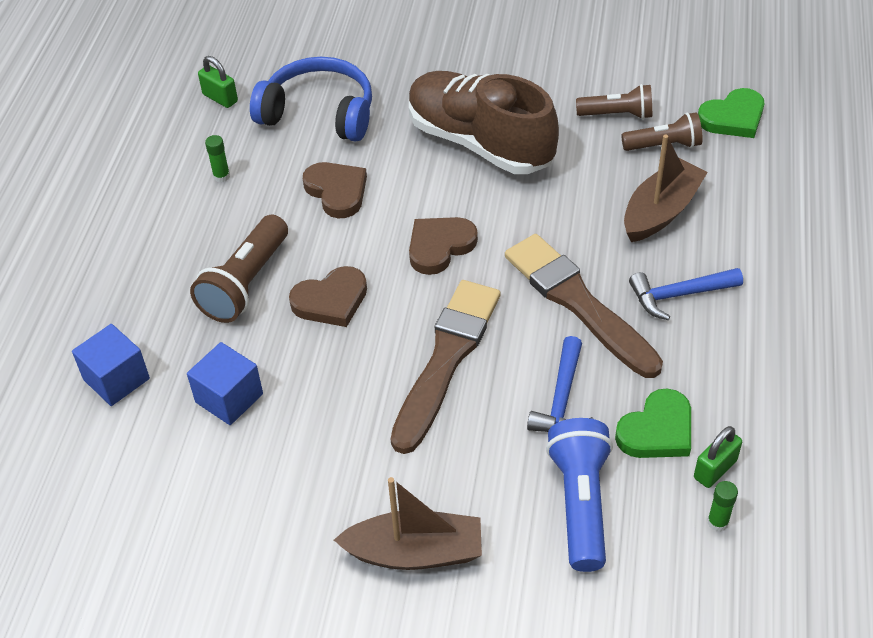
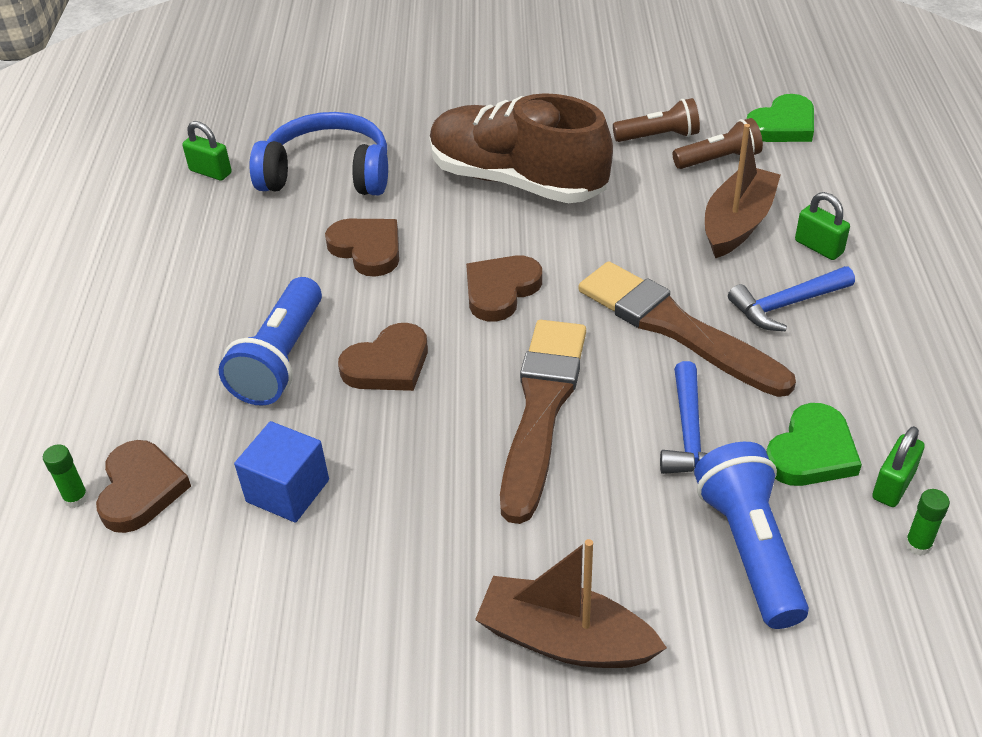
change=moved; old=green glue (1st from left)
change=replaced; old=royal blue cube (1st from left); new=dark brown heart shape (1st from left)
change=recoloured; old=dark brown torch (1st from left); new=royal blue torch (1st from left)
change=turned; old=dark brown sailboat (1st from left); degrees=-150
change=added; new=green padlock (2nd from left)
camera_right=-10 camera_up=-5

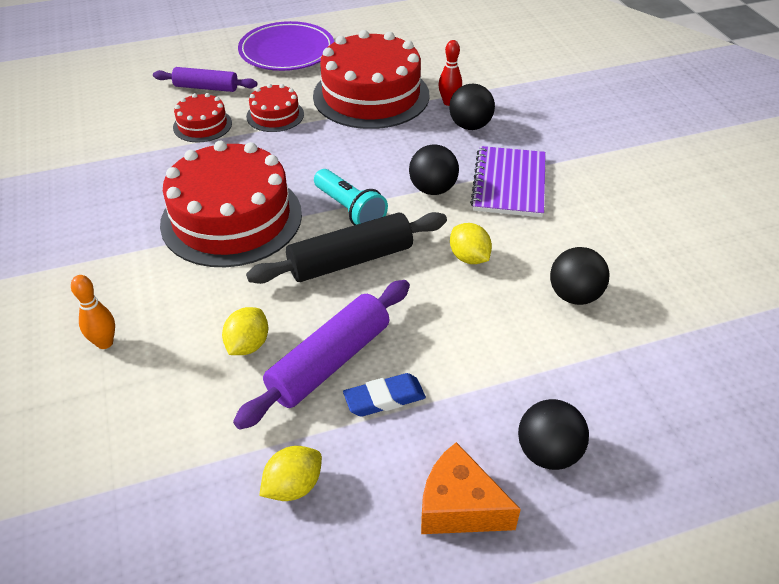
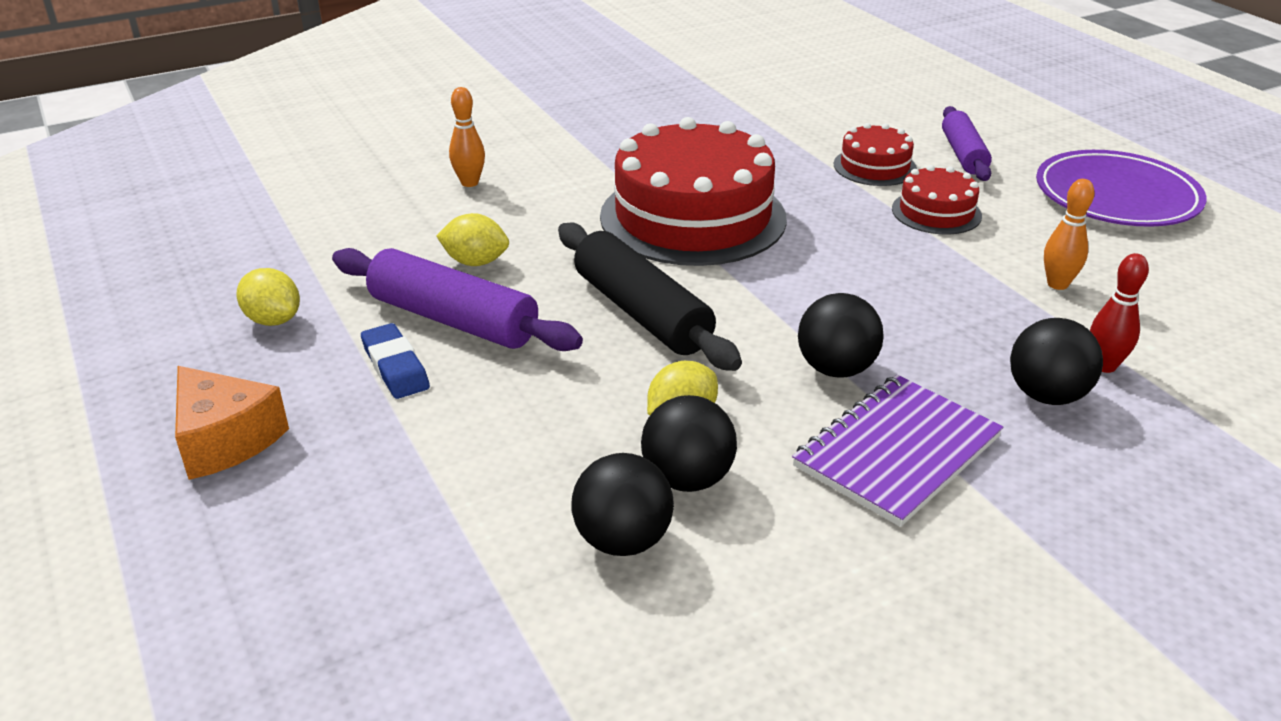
change=turned; old=orange piece of cheese; degrees=120
change=moved; old=black play ball (3rd from left in the first image); new=black play ball (2nd from left)
change=turned; old=royal purple exercise book; degrees=-45
change=replaced; old=crimson cake (4th from left); new=orange skittle (2nd from left)
change=removed; old=turquoise torch
camera_right=80 camera_up=-10

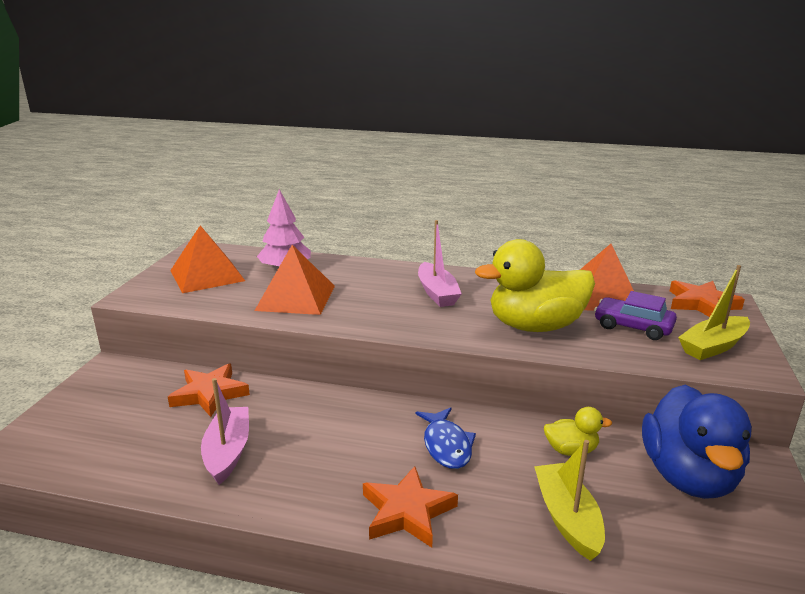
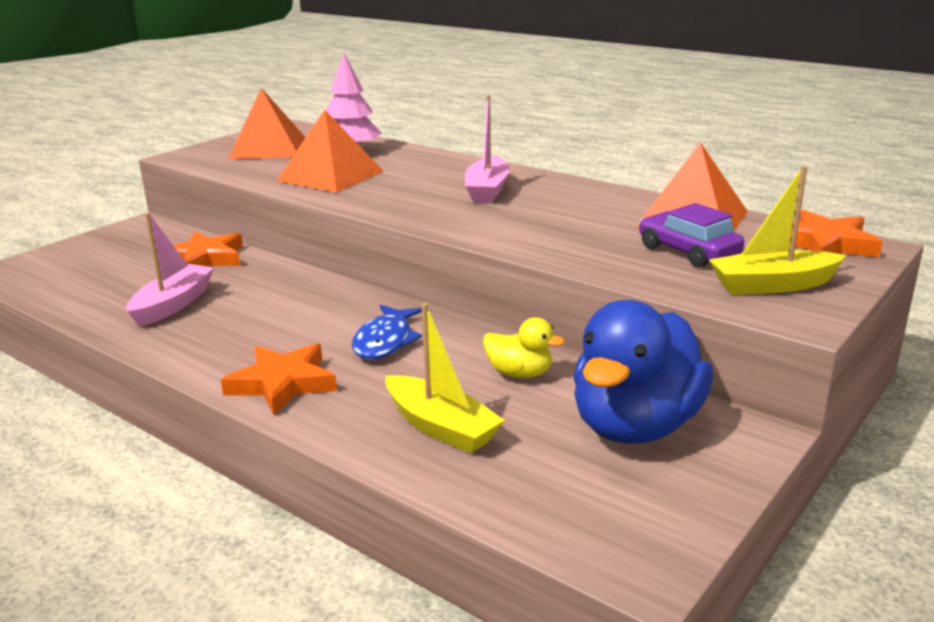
change=turned; old=golden sailboat (1st from left); degrees=120
change=removed; old=golden duck (1st from left)
camera_right=25 camera_up=0

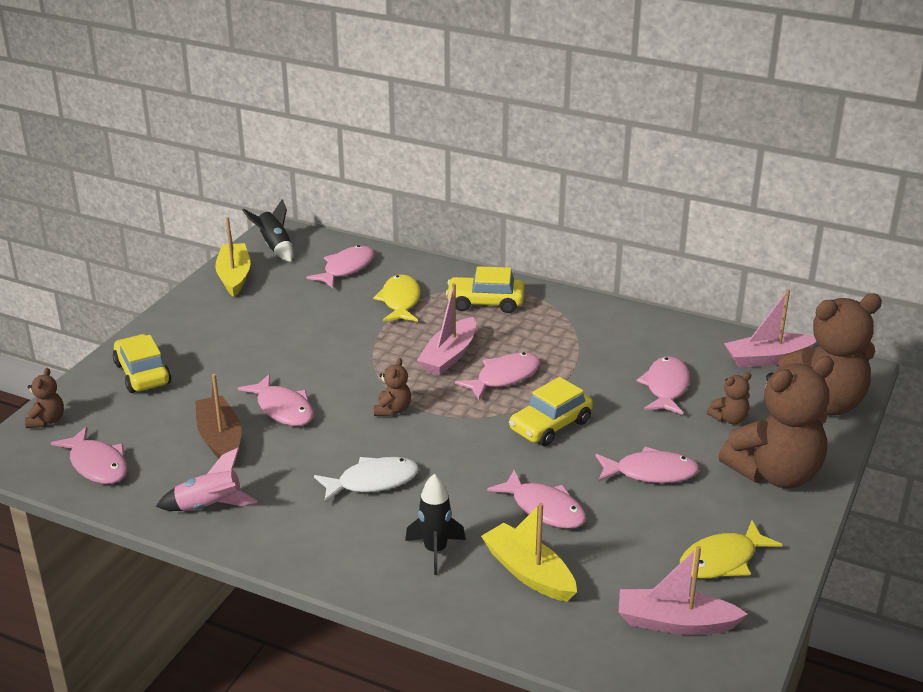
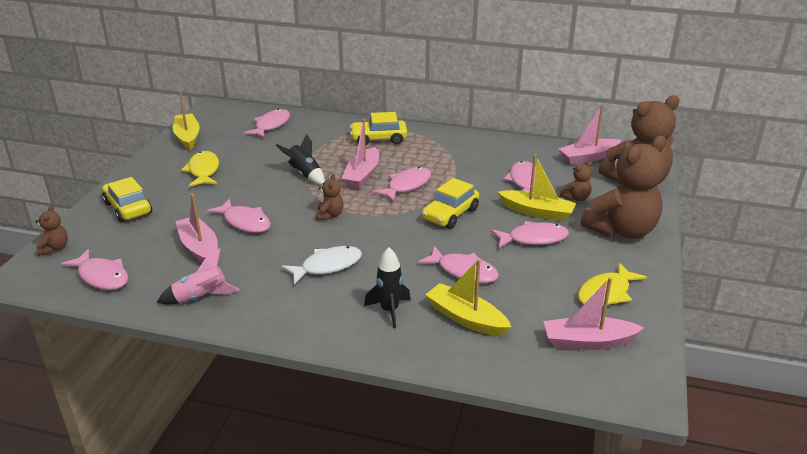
change=recoloured; old=dark brown sailboat; new=rose-pink sailboat (1st from left)
change=moved; old=golden fish (1st from left)
change=moved; old=black rocket (1st from left)
change=added; new=golden sailboat (3rd from left)
camera_right=-10 camera_up=0

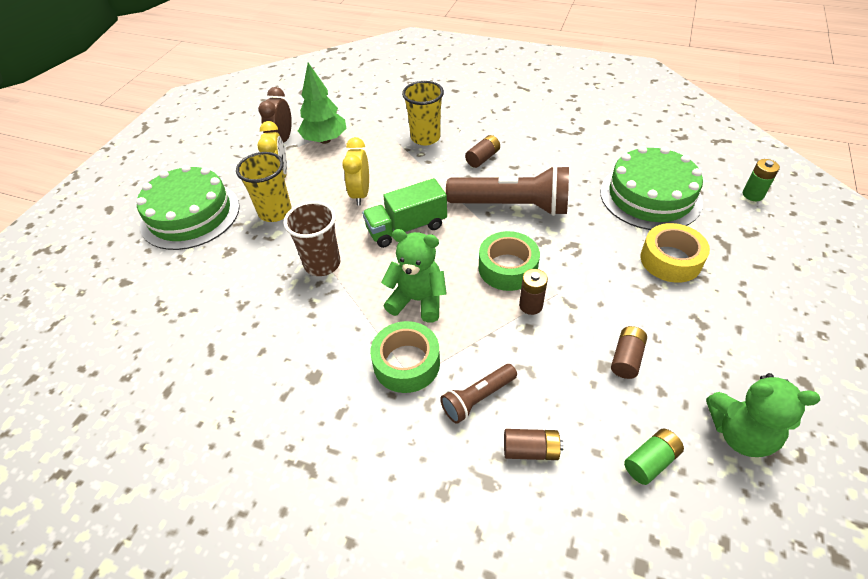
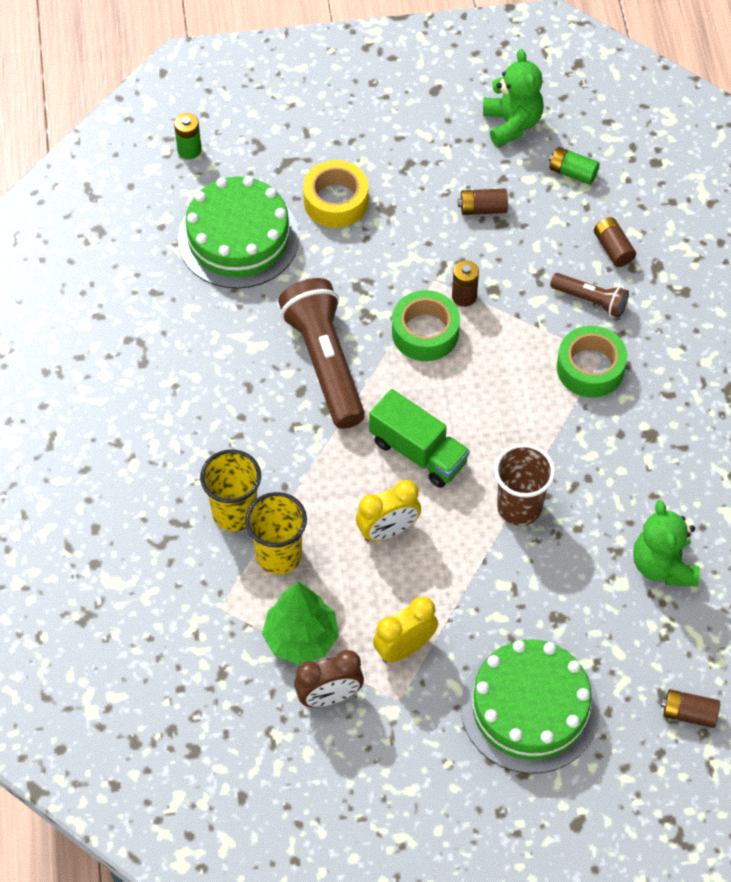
change=moved; old=golden tumbler (1st from left in the first image); new=golden tumbler (2nd from left)
change=moved; old=green teddy (1st from left in the first image); new=green teddy (2nd from left)
change=moved; old=dark brown power cell (1st from left in the first image); new=dark brown power cell (4th from left)
camera_right=-120 camera_up=10

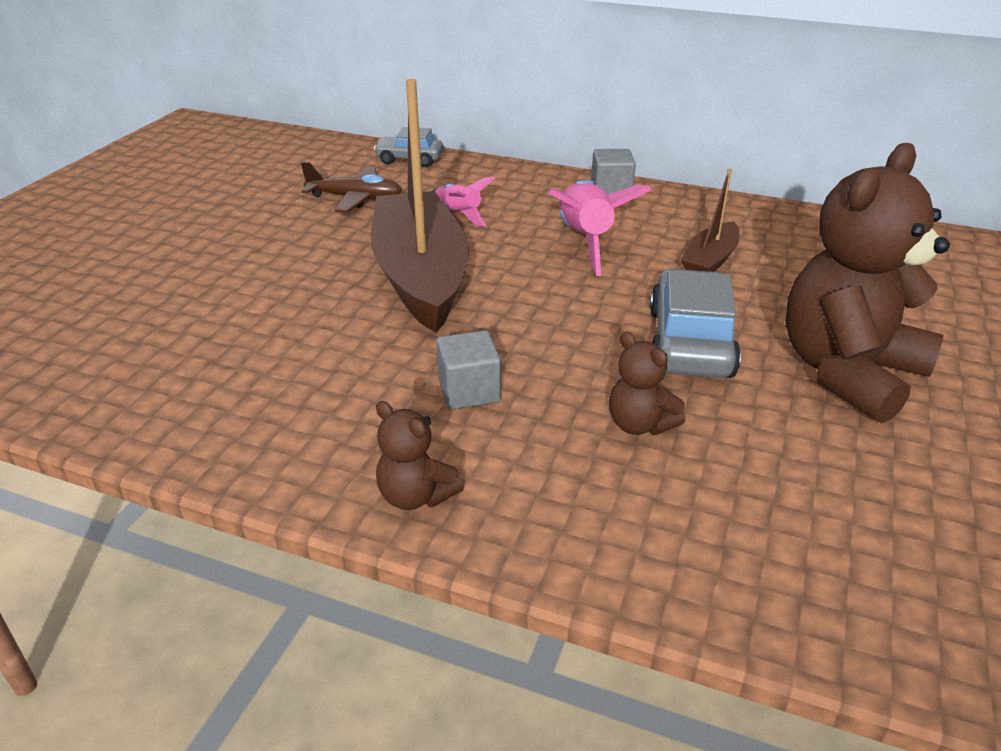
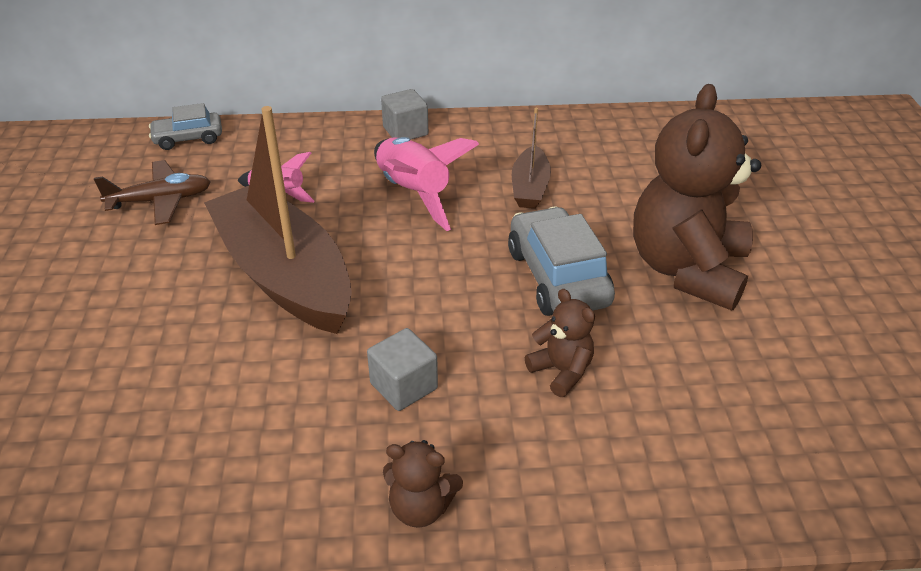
change=turned; old=dark brown teddy (2nd from left); degrees=-150
camera_right=-25 camera_up=5

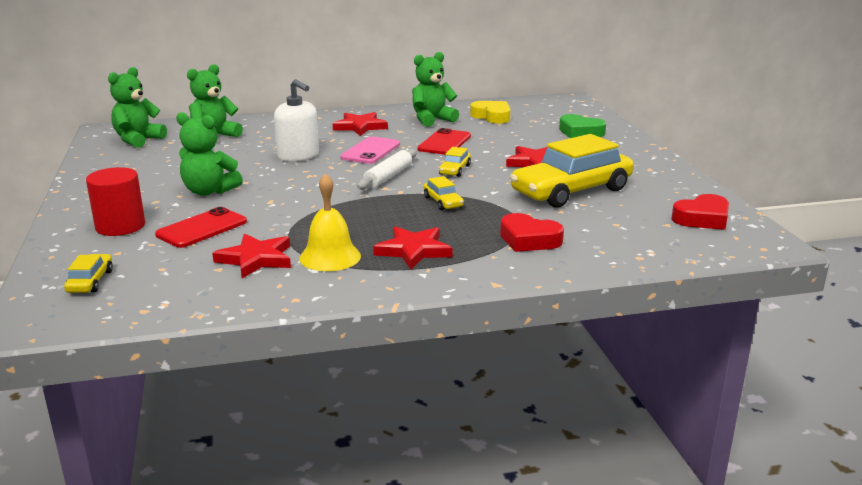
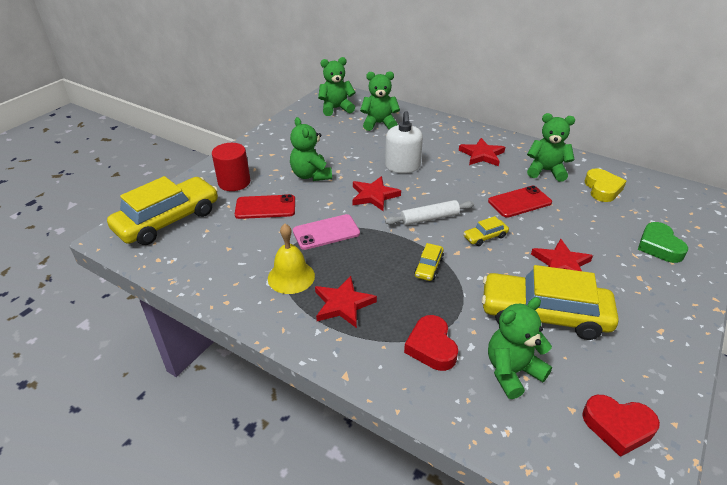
change=resized; old=golden toy car (1st from left); factor=2.37
change=moved; old=rose-pink mobile phone
change=moved; old=crimson star (1st from left in the first image); new=crimson star (2nd from left)
change=added; new=green teddy (4th from left)
camera_right=45 camera_up=15

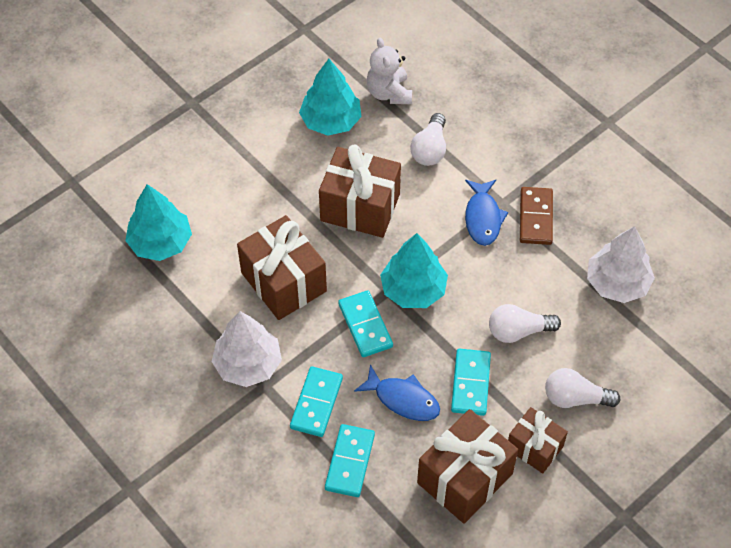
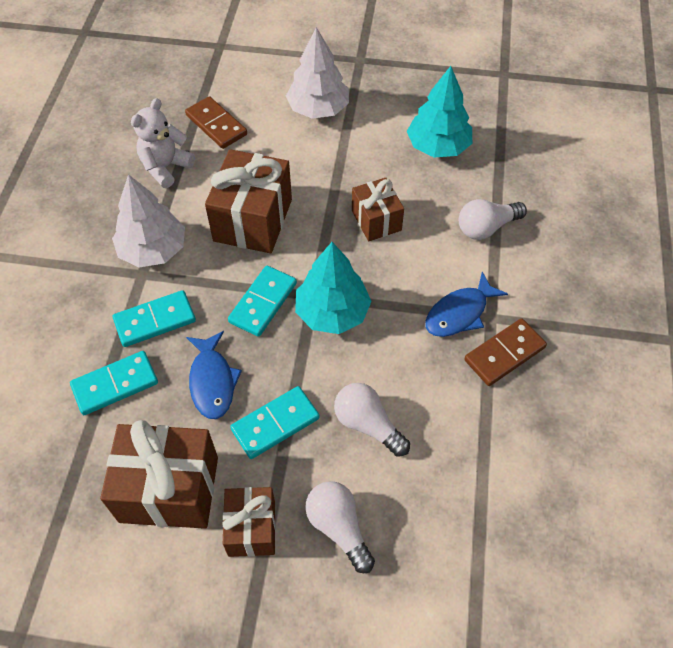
change=moved; old=white teddy
change=replaced; old=turquoise toy tree (1st from left); new=dark brown domino (1st from left)
change=moved; old=white toy tree (2nd from left)
change=resized; old=dark brown gift (2nd from left in the first image); factor=0.6
camera_right=50 camera_up=0

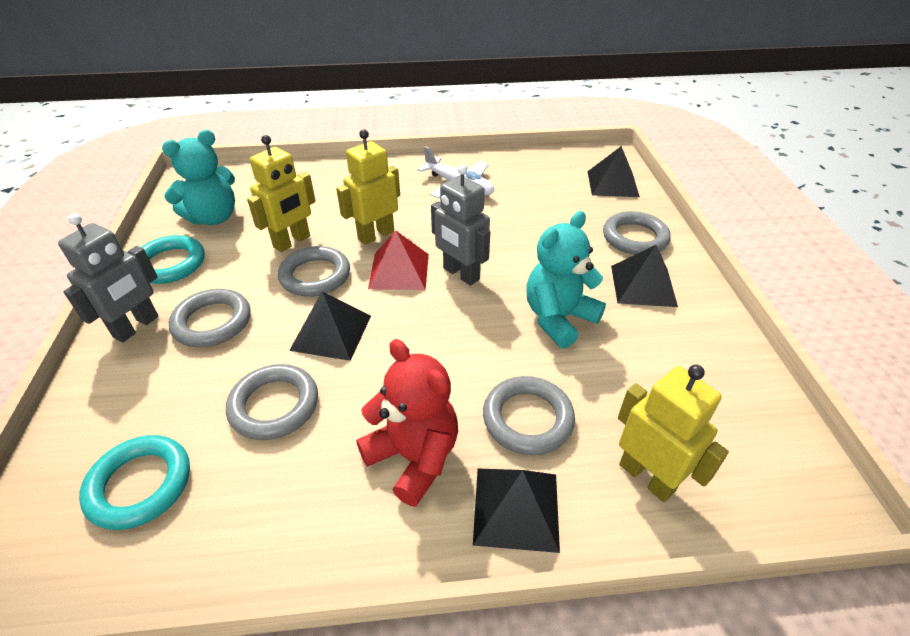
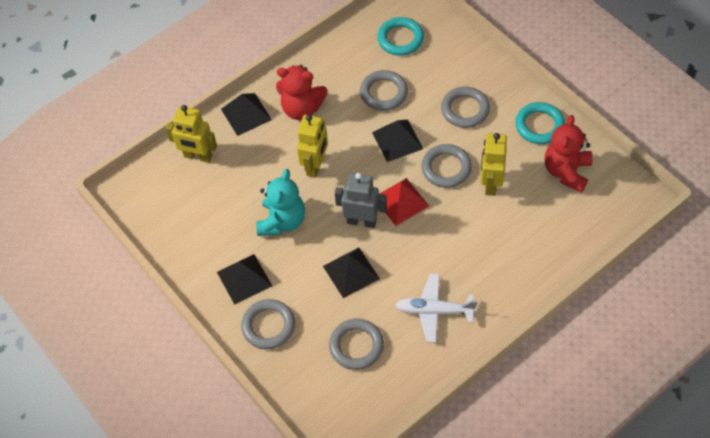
change=moved; old=golden robot (2nd from left)
change=moved; old=black pyramid shape (3rd from left)
change=moved; old=grey torus (4th from left in the first image); new=grey torus (2nd from left)
change=recoloured; old=turquoise teddy (1st from left); new=crimson teddy (2nd from left)
change=removed; old=grey robot (1st from left)
camera_right=150 camera_up=15

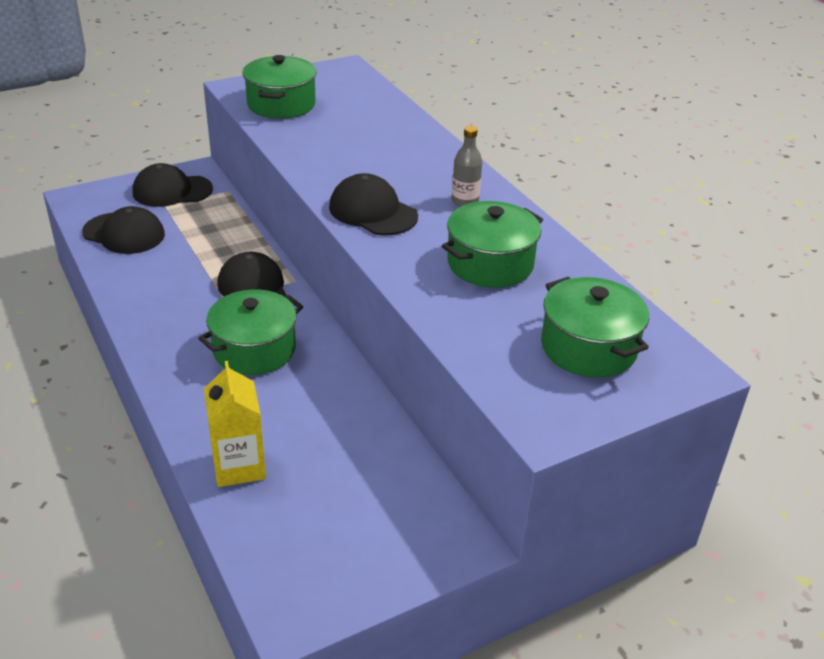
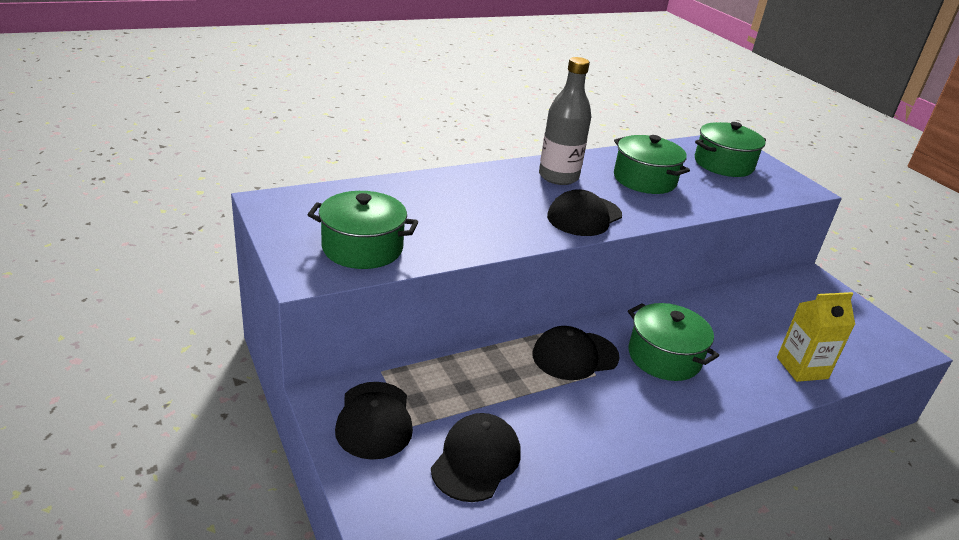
change=resized; old=grey bottle; factor=1.81
camera_right=-90 camera_up=-5

